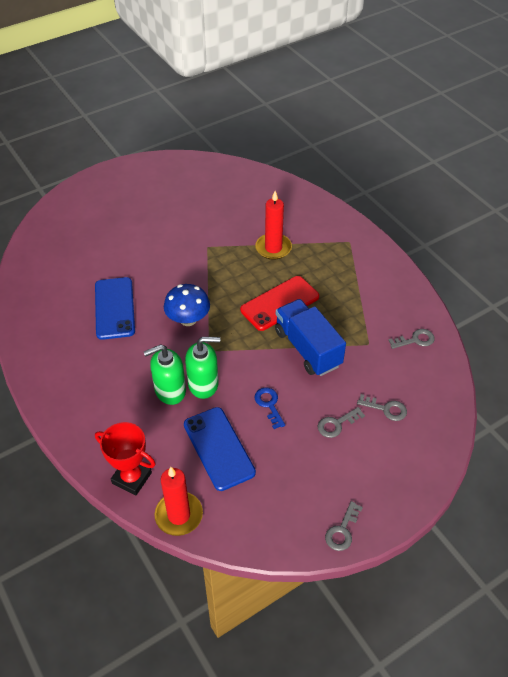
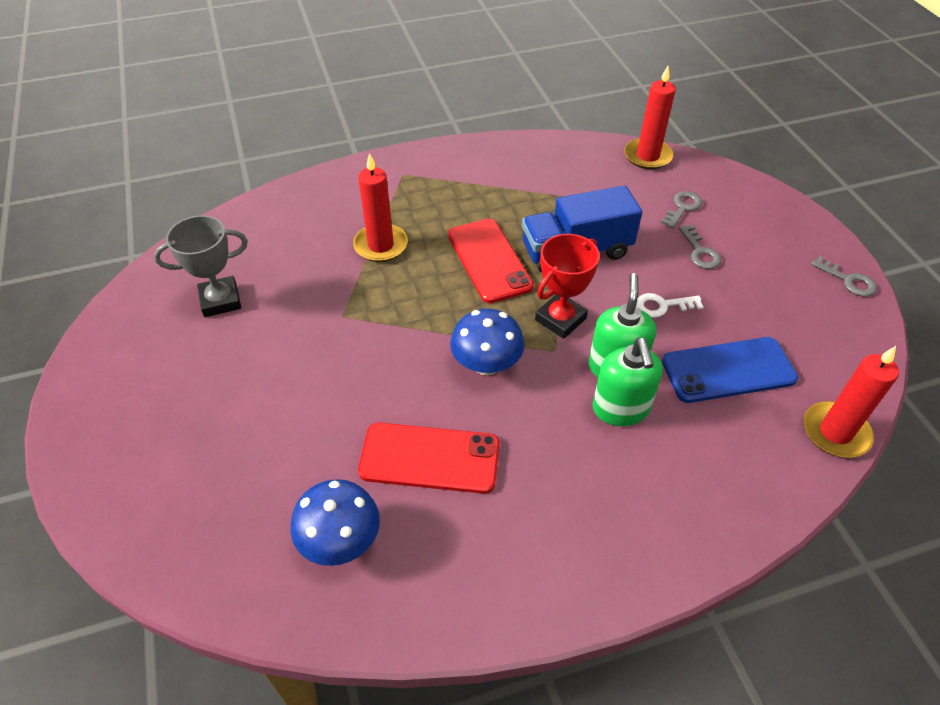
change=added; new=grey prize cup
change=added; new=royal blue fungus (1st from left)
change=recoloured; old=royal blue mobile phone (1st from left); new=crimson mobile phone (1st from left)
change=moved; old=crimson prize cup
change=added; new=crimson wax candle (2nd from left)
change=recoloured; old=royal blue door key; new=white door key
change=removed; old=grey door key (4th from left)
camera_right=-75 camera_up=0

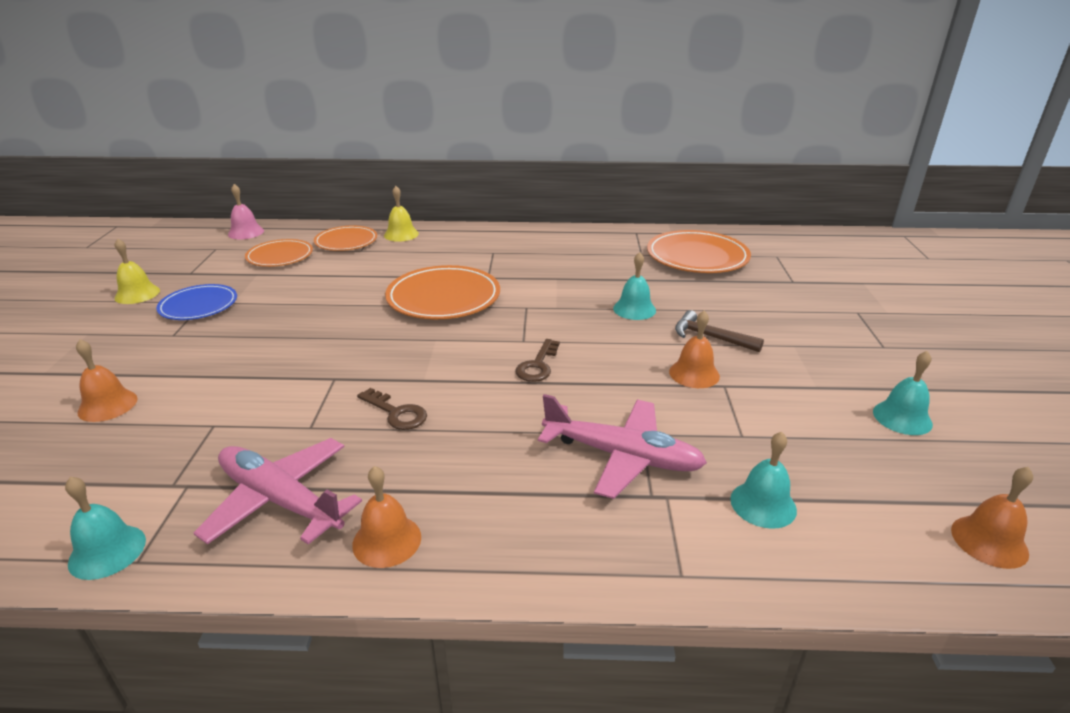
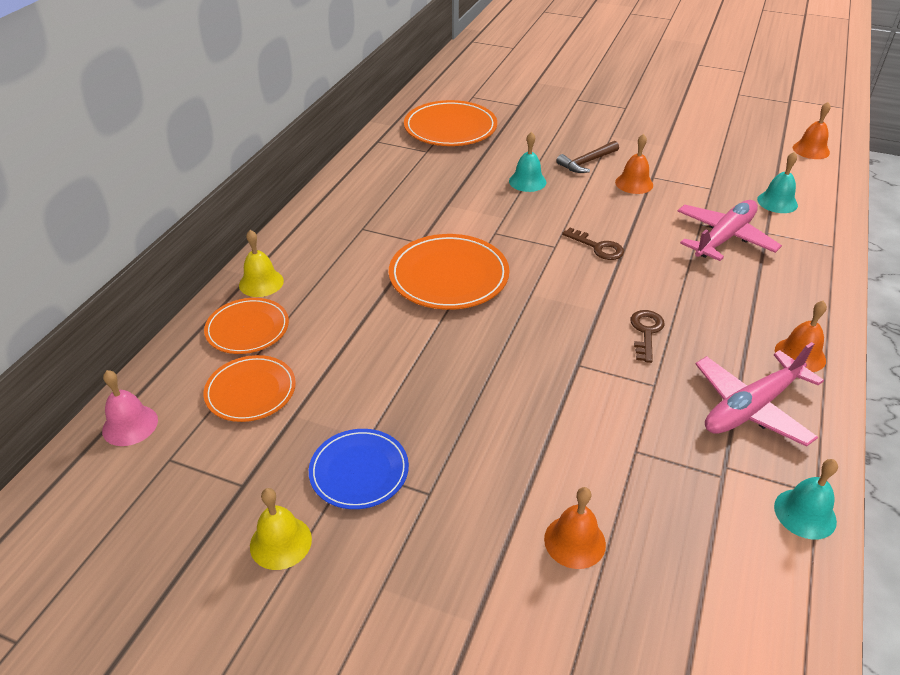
change=turned; old=dark brown door key (1st from left in the first image); degrees=-45
change=removed; old=turquoise hand bell (4th from left)
camera_right=-70 camera_up=10

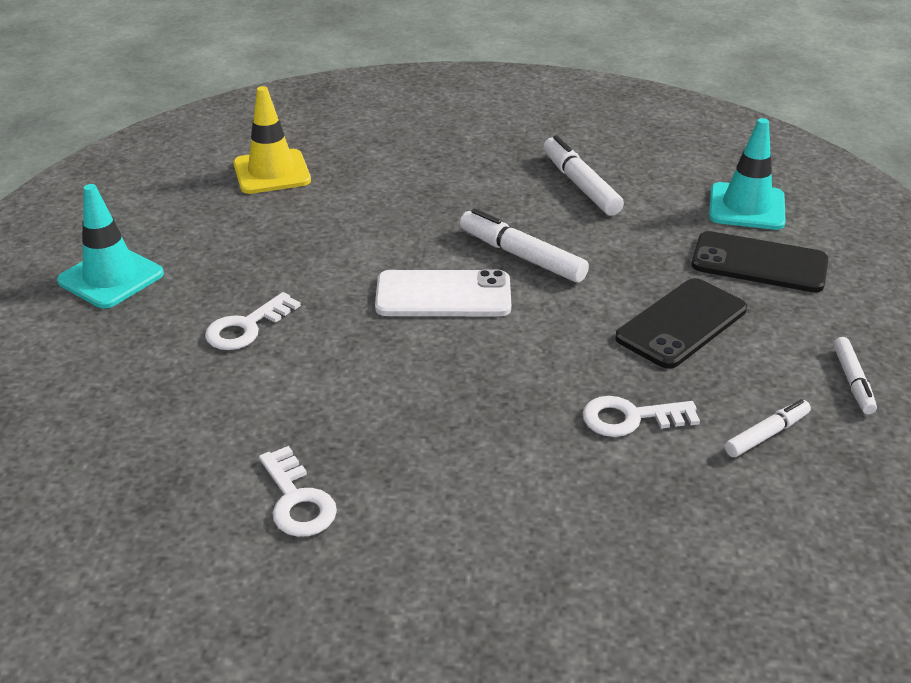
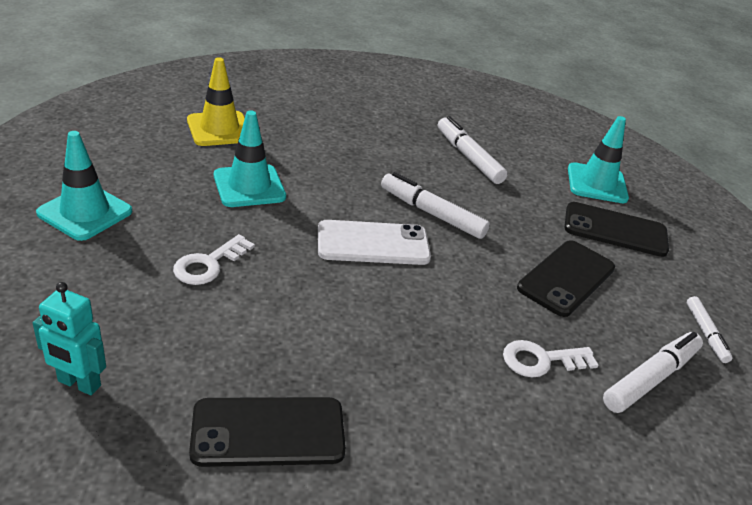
change=added; new=turquoise robot
change=replaced; old=white door key (2nd from left); new=black mobile phone (1st from left)
change=added; new=turquoise traffic cone (2nd from left)
change=resized; old=white marker (3rd from left); factor=1.64
camera_right=-10 camera_up=0

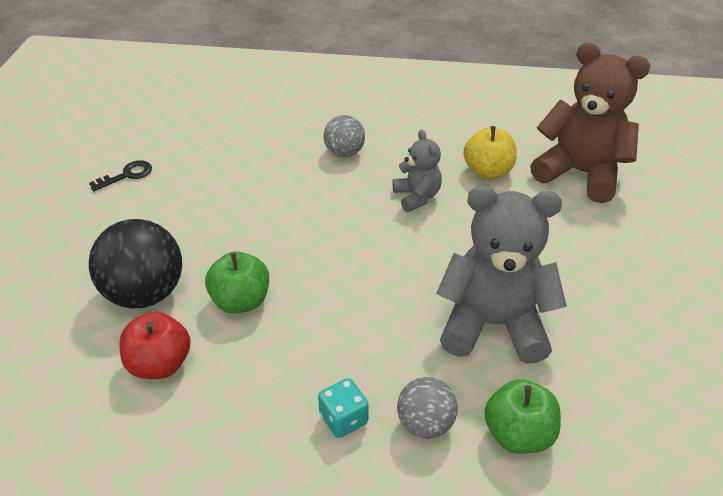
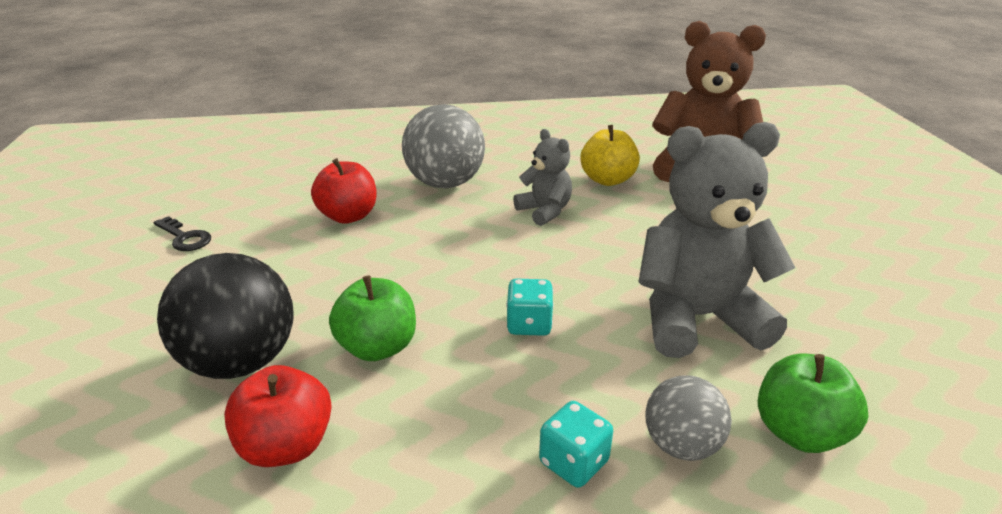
change=turned; old=black door key; degrees=90
change=added; new=crimson apple (2nd from left)
change=resized; old=grey play ball (1st from left); factor=1.71
change=added; new=turquoise dice (1st from left)
camera_right=-15 camera_up=-10

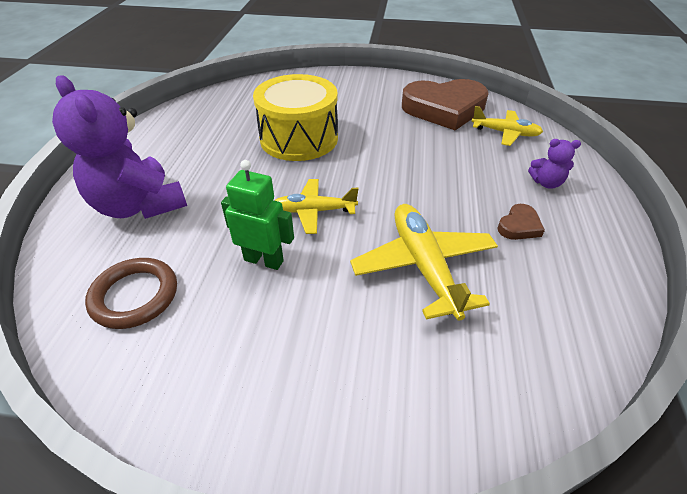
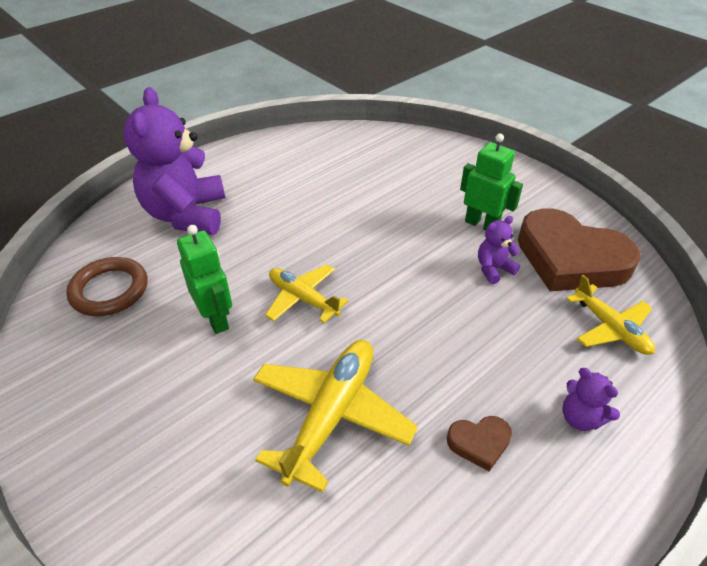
change=added; new=green robot (2nd from left)
change=added; new=royal purple teddy (2nd from left)
change=removed; old=golden snare drum
camera_right=40 camera_up=0

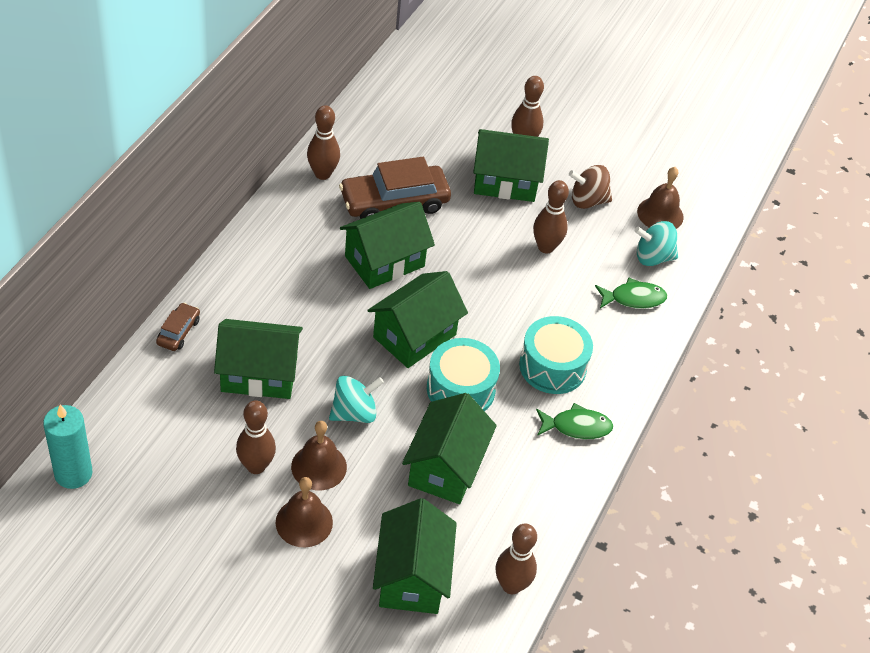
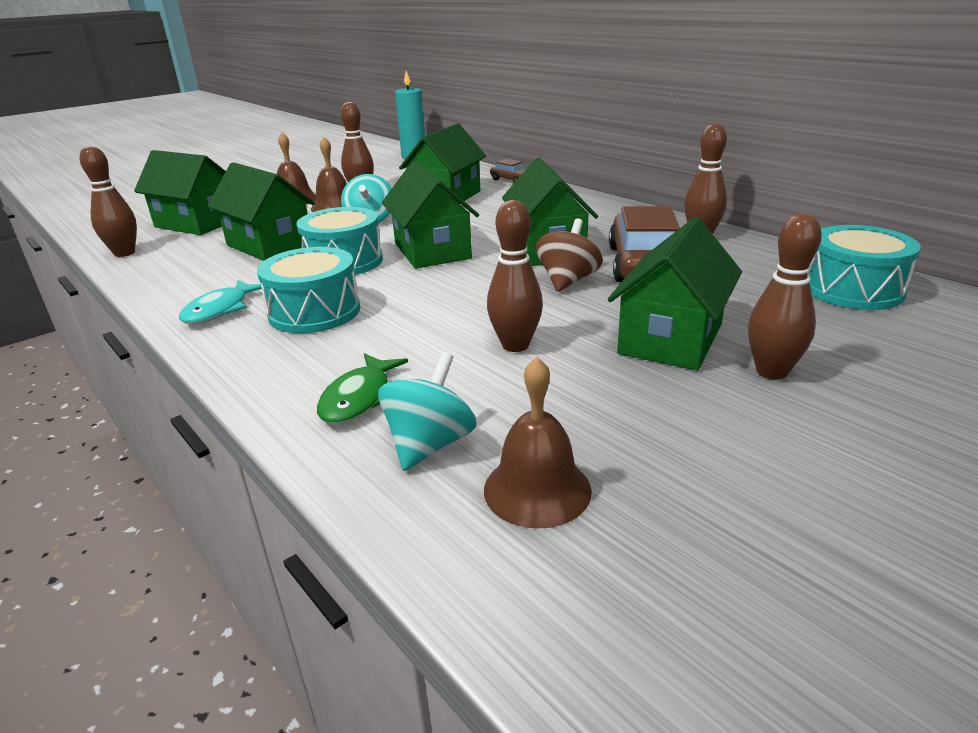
change=recoloured; old=green fish (1st from left); new=turquoise fish
change=moved; old=dark brown spinning top
change=added; new=turquoise snare drum (3rd from left)
camera_right=120 camera_up=-20

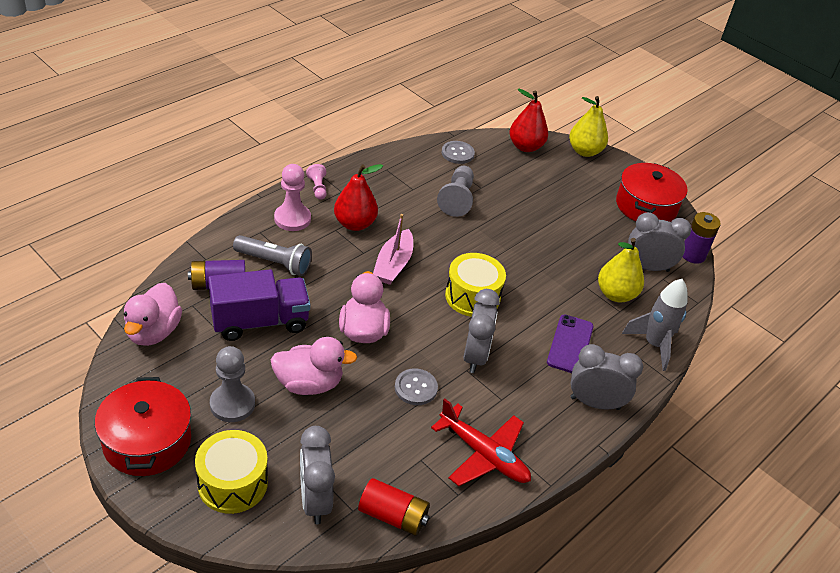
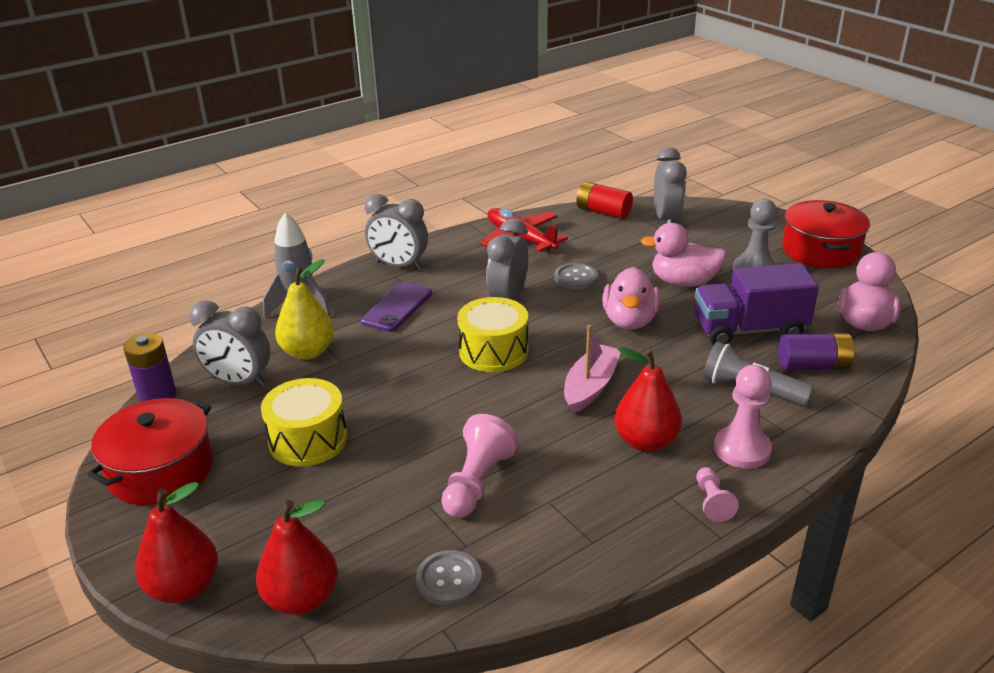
change=recoloured; old=golden toy pear (1st from left); new=crimson toy pear (1st from left)
change=moved; old=golden snare drum (1st from left)
change=recoloured; old=grey chess pawn (2nd from left); new=rose-pink chess pawn (1st from left)
camera_right=-165 camera_up=-10

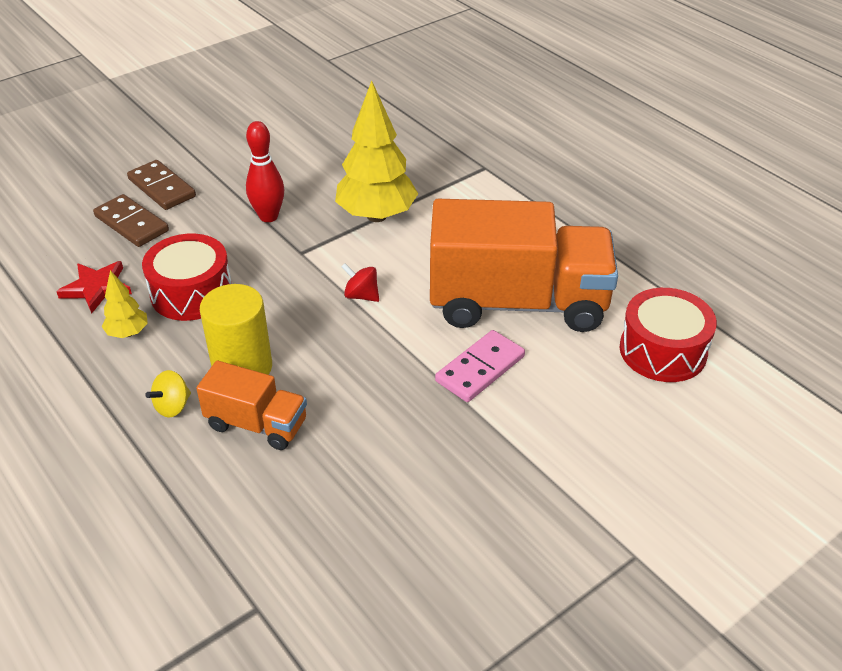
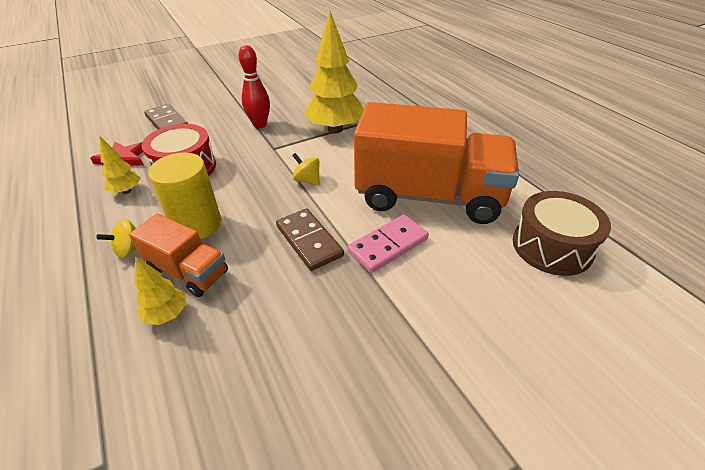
change=added; new=golden toy tree (2nd from left)
change=moved; old=dark brown domino (2nd from left)
change=recoloured; old=crimson spinning top; new=golden spinning top (2nd from left)
change=recoloured; old=crimson snare drum (2nd from left); new=dark brown snare drum
camera_right=10 camera_up=0

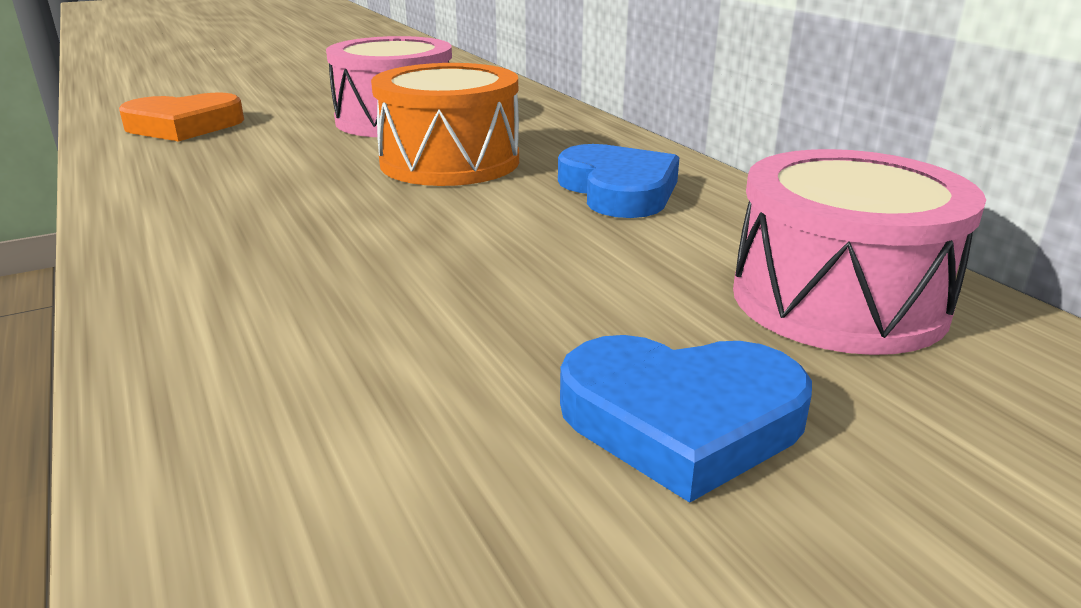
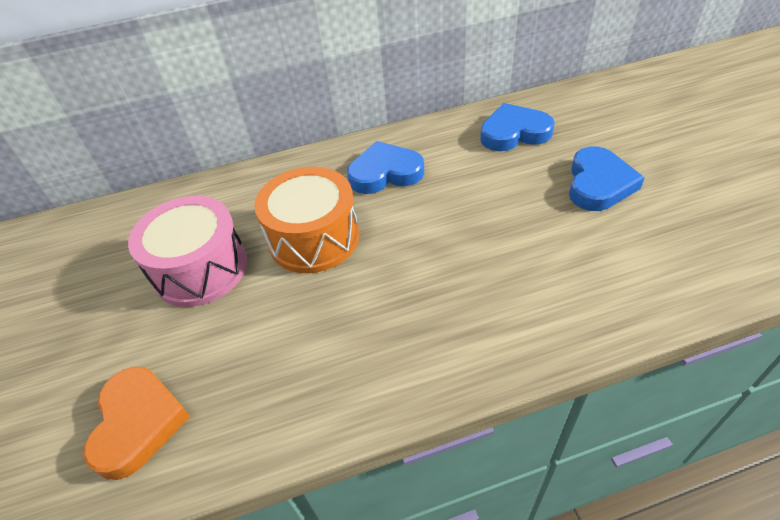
change=replaced; old=rose-pink snare drum (2nd from left); new=royal blue heart shape (2nd from left)
camera_right=-75 camera_up=20

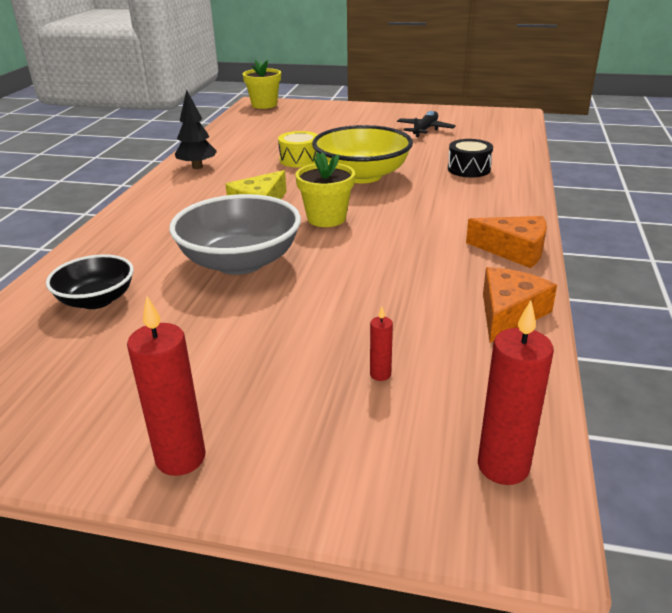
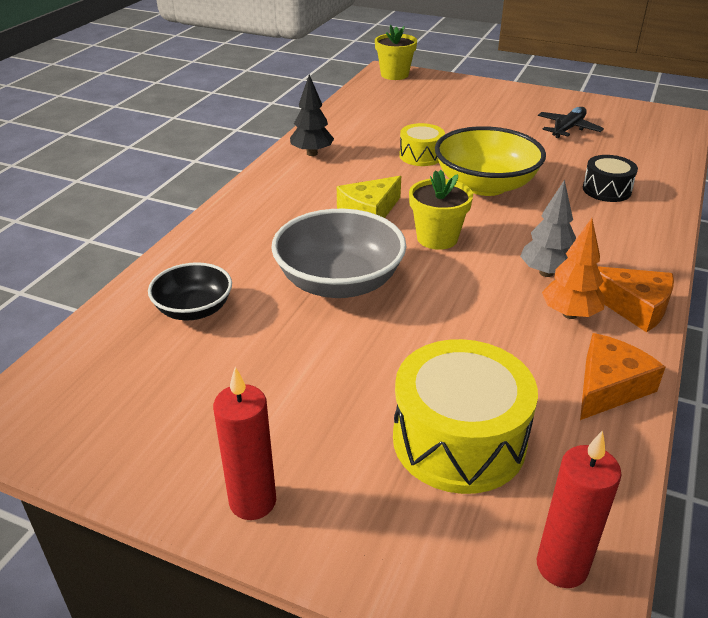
change=replaced; old=crimson wax candle (2nd from left); new=golden snare drum (2nd from left)
change=added; new=grey toy tree
change=added; new=orange toy tree
camera_right=10 camera_up=5

